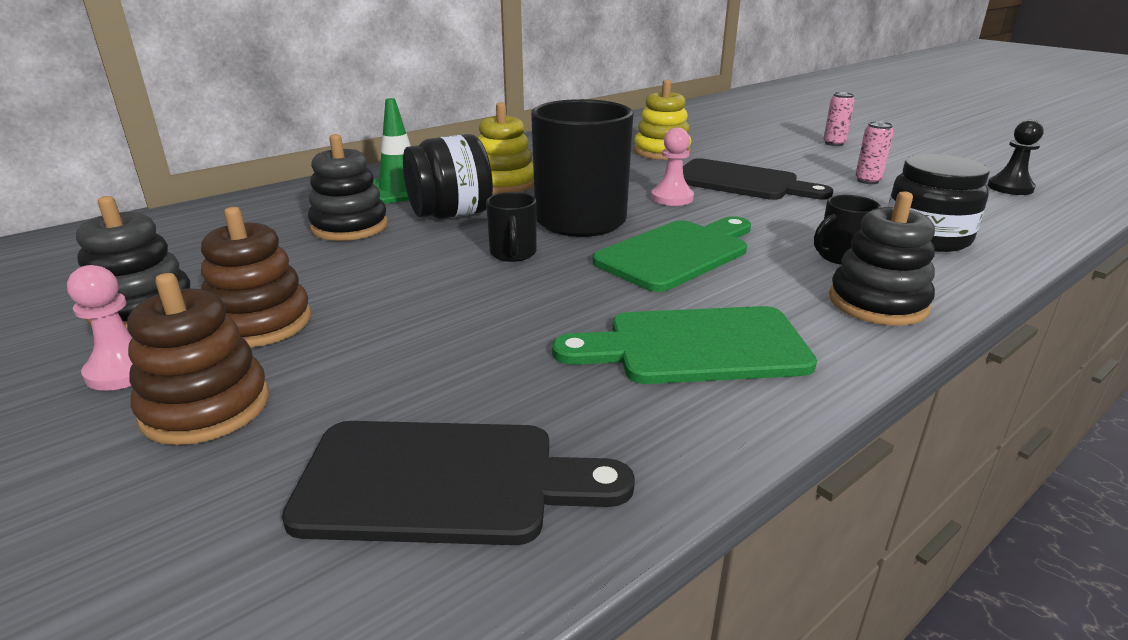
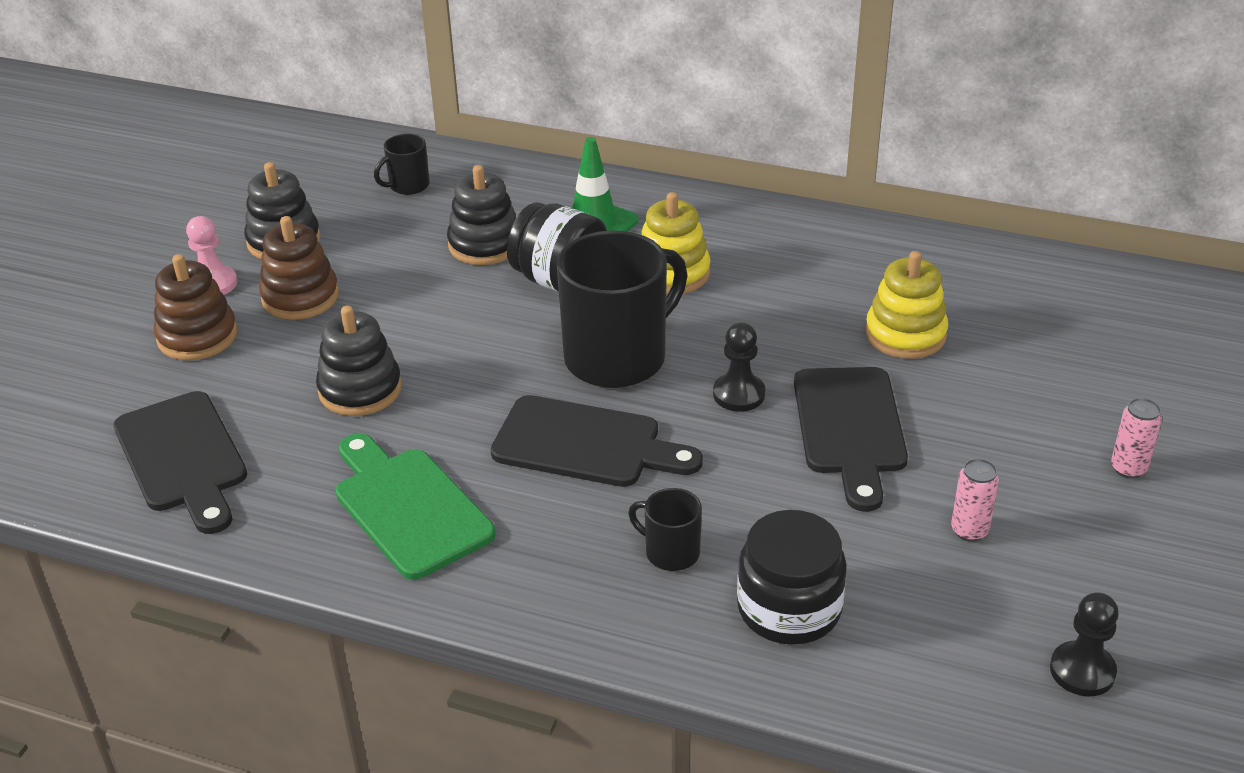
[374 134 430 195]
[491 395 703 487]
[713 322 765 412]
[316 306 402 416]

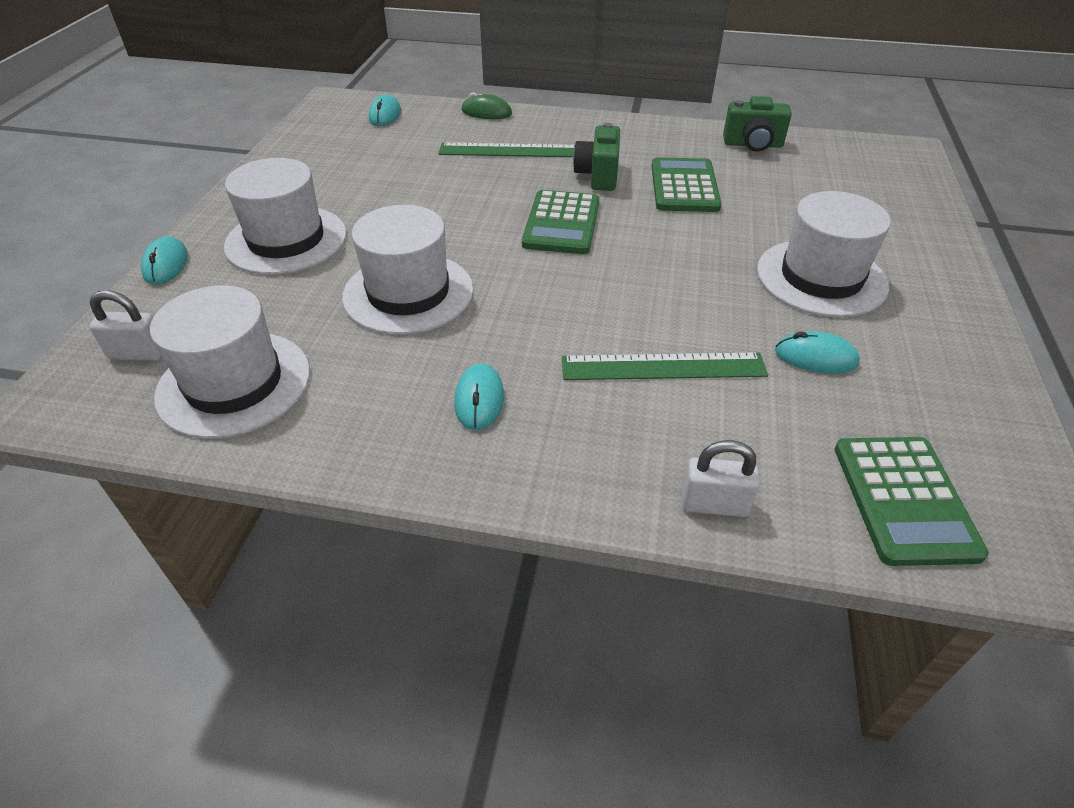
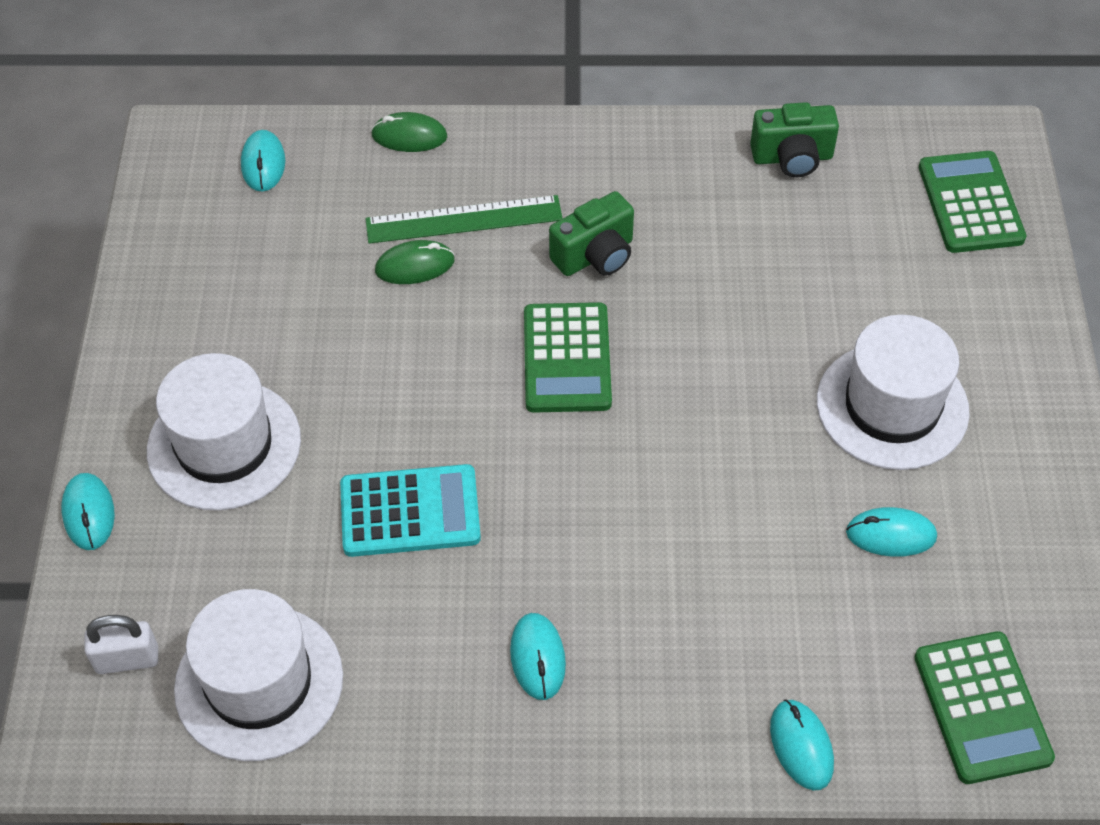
[340 464 481 557]
[562 352 768 380] (first image)
[549 191 634 276]
[919 151 1027 253]
[770 699 834 790]
[375 240 455 284]

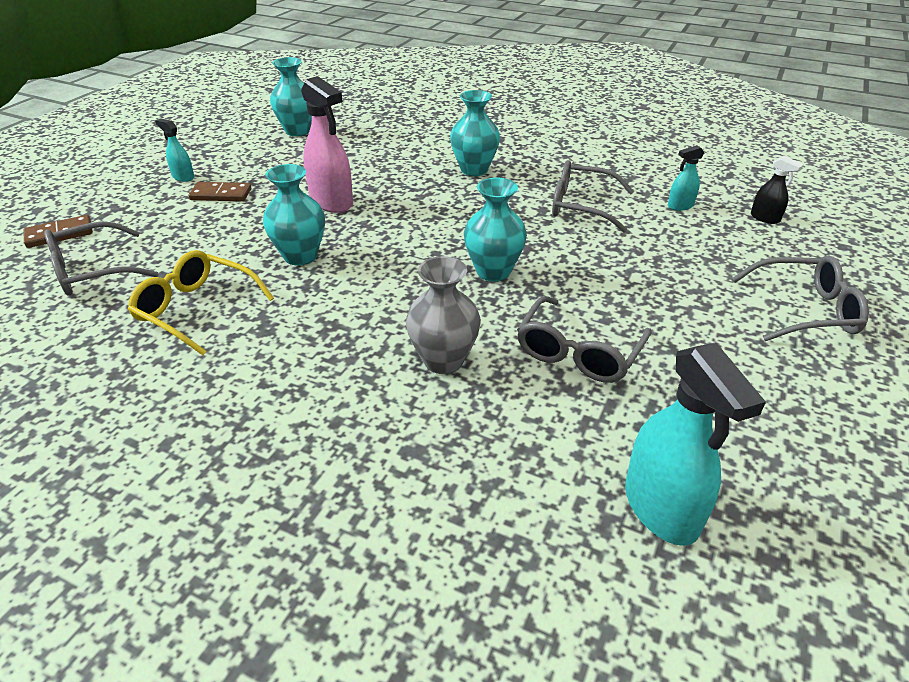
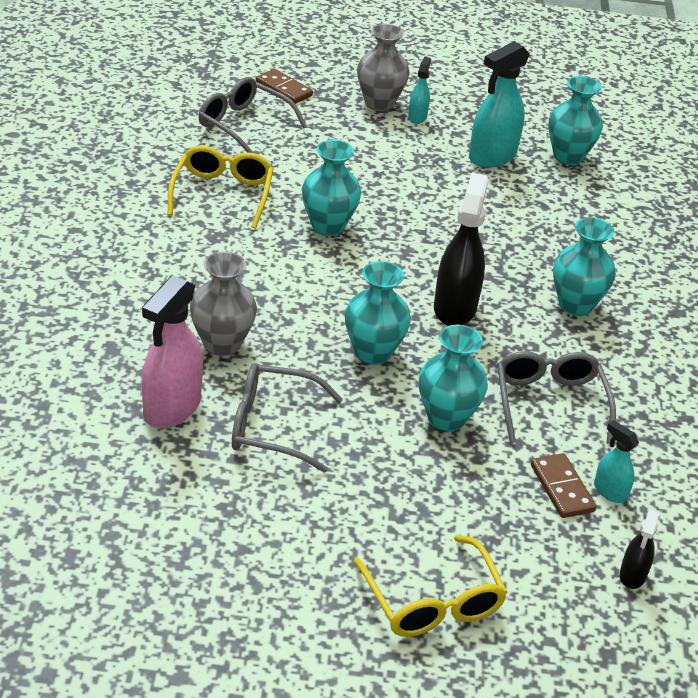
[531 453 596 518]
[142 275 203 429]
[469 41 530 167]
[354 535 508 637]
[357 24 409 111]
[419 325 488 431]
[434 172 489 326]

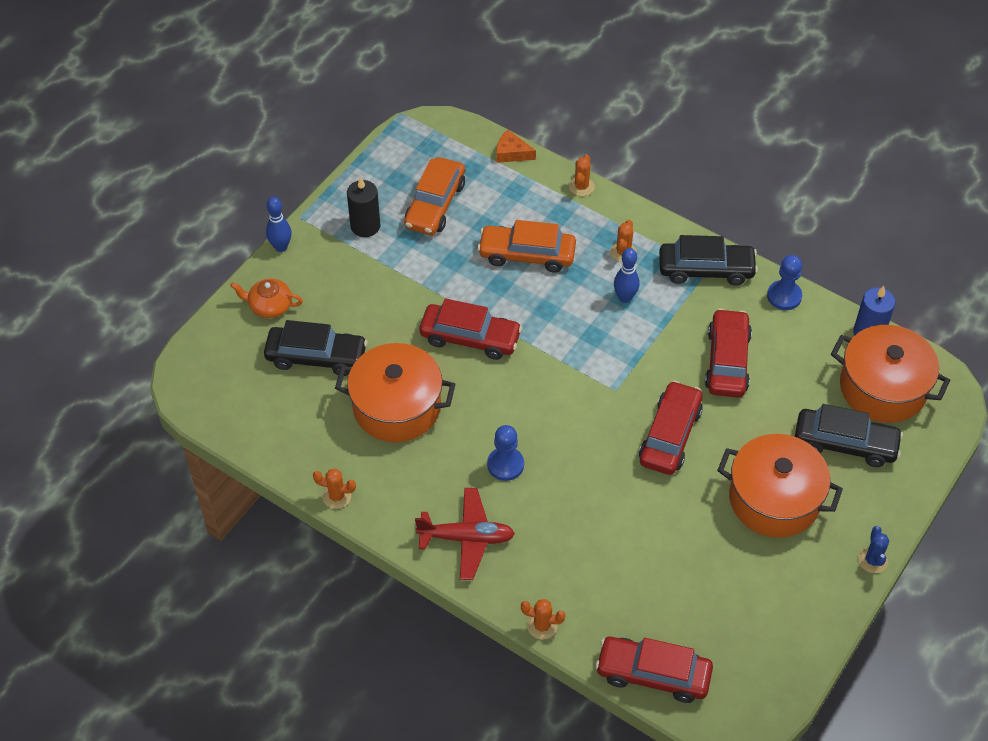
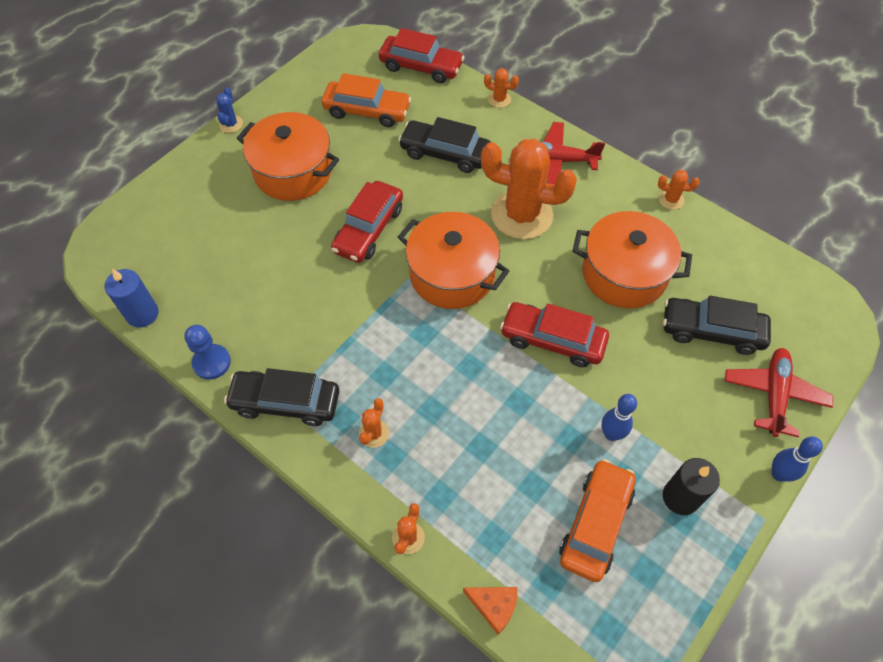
[725 348 833 437]
[322 73 411 127]
[481 139 577 239]
[602 394 637 441]
[705 308 752 397] (first image)
[398 117 491 173]
[398 212 509 309]

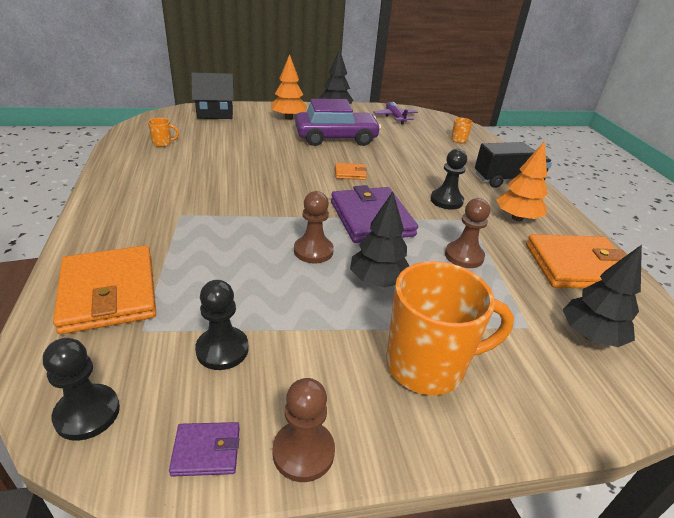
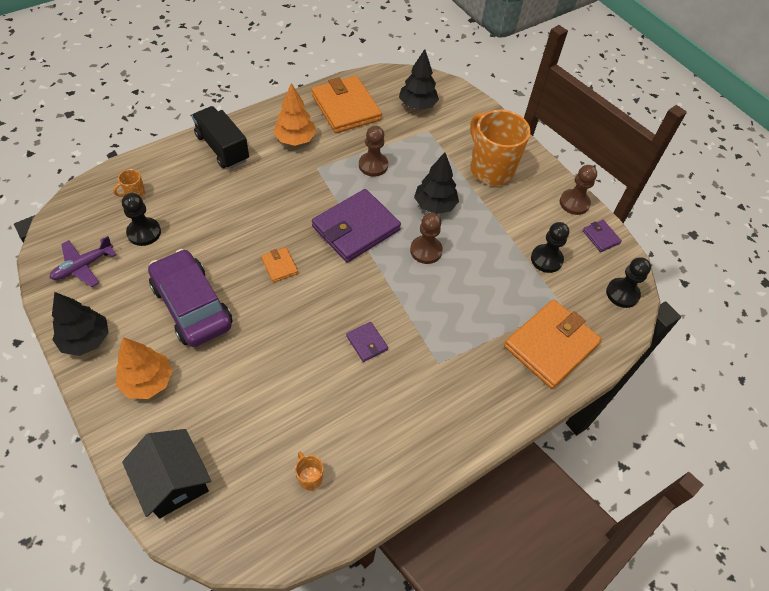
[122 193 161 246]
[346 322 388 362]

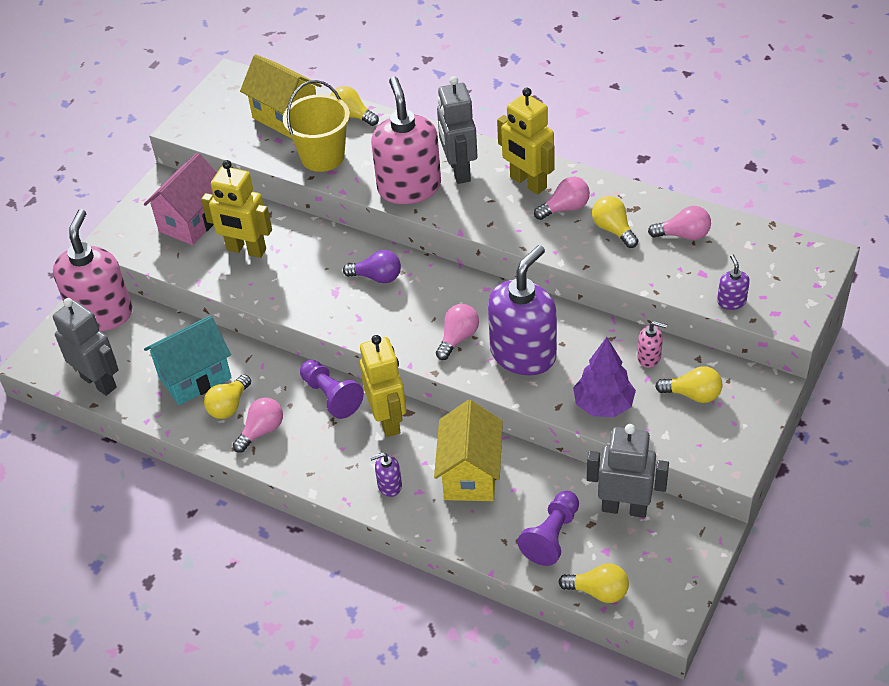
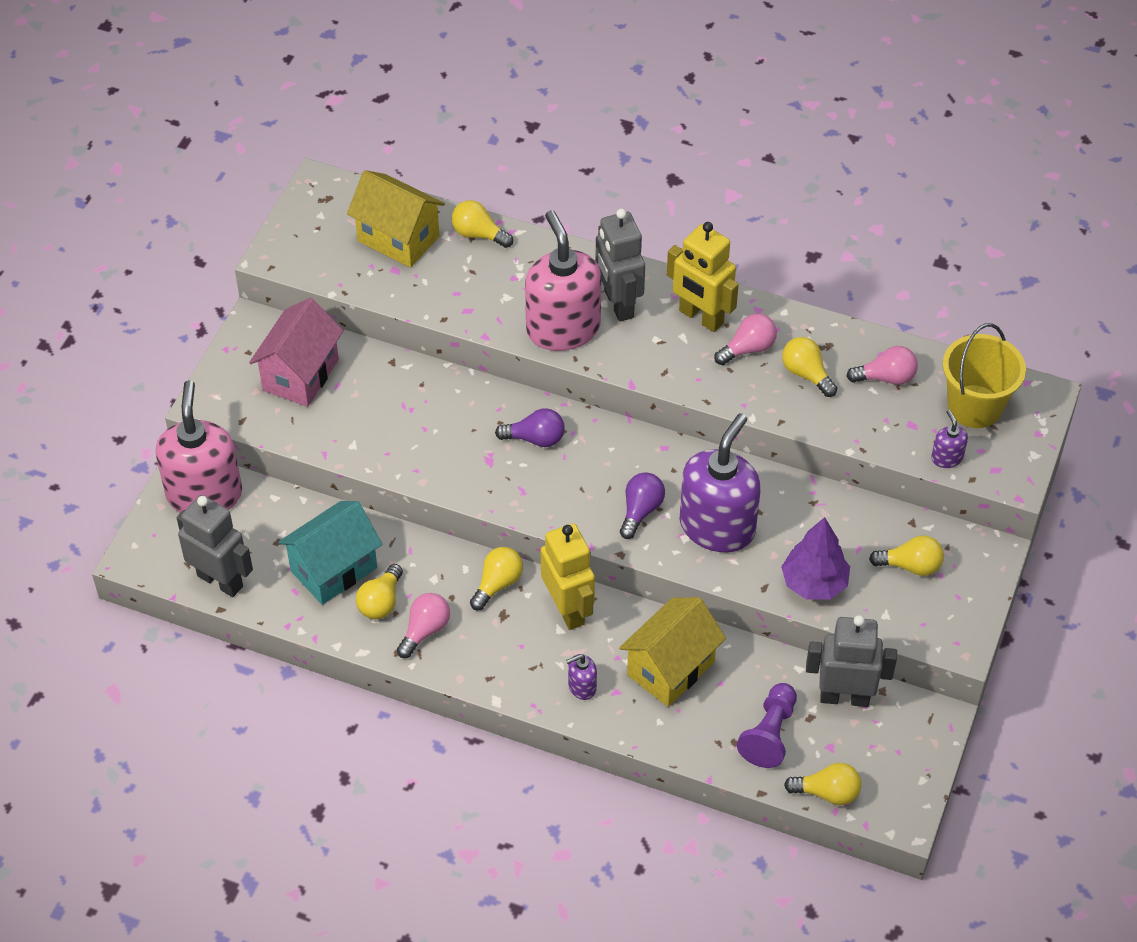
[201 160 272 258] (first image)
[943 323 1026 428]
[470 547 523 610]
[619 597 726 707]
[620 472 665 539]
[637 321 667 368] (first image)

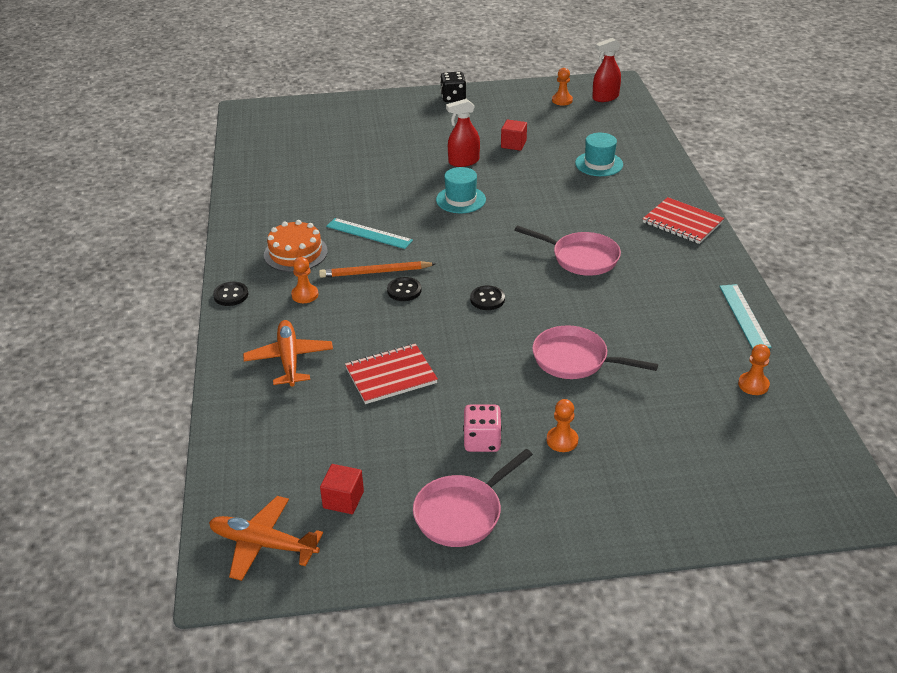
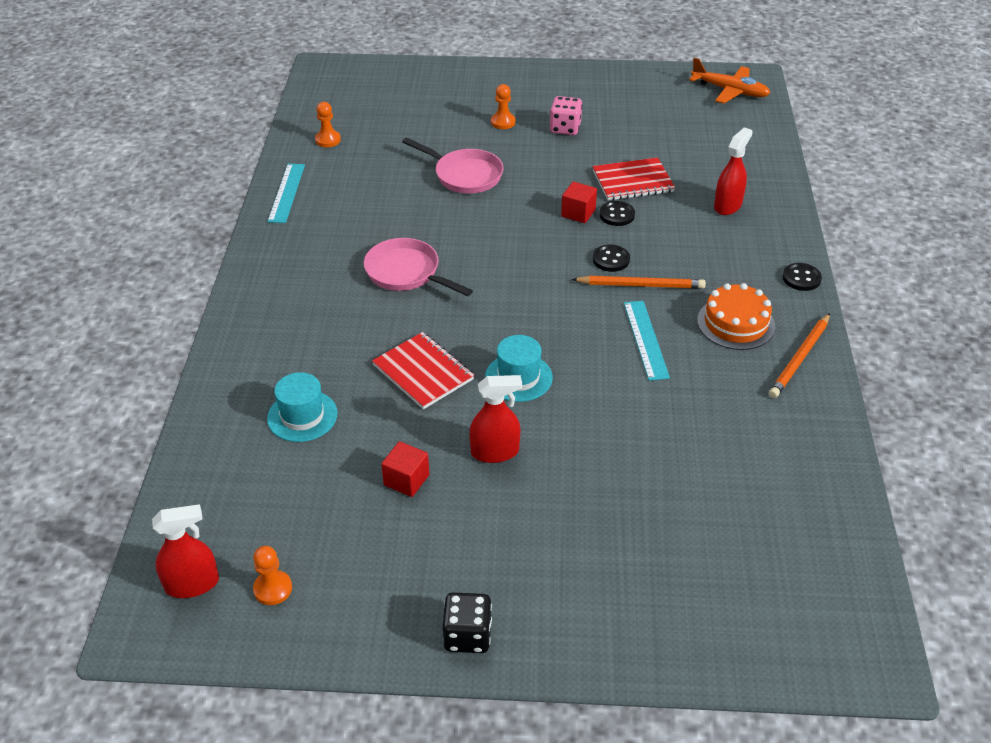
[714 127 752 215]
[291 257 318 303] (first image)
[561 182 597 223]
[624 301 670 381]
[413 449 533 547] (first image)
[599 201 635 226]
[372 332 475 409]
[769 313 830 398]

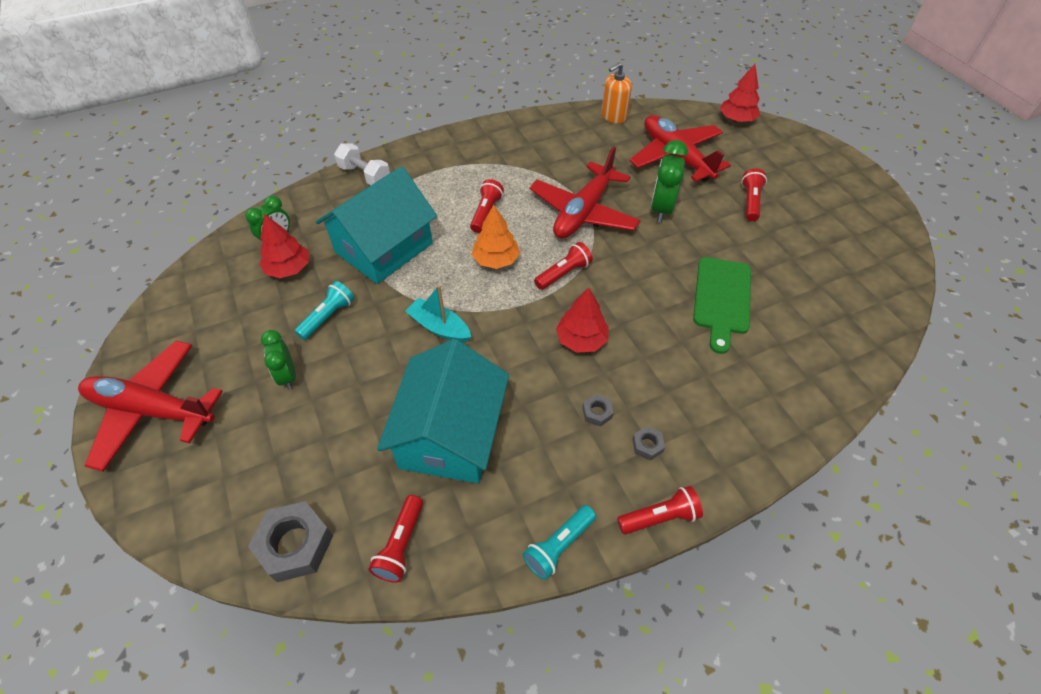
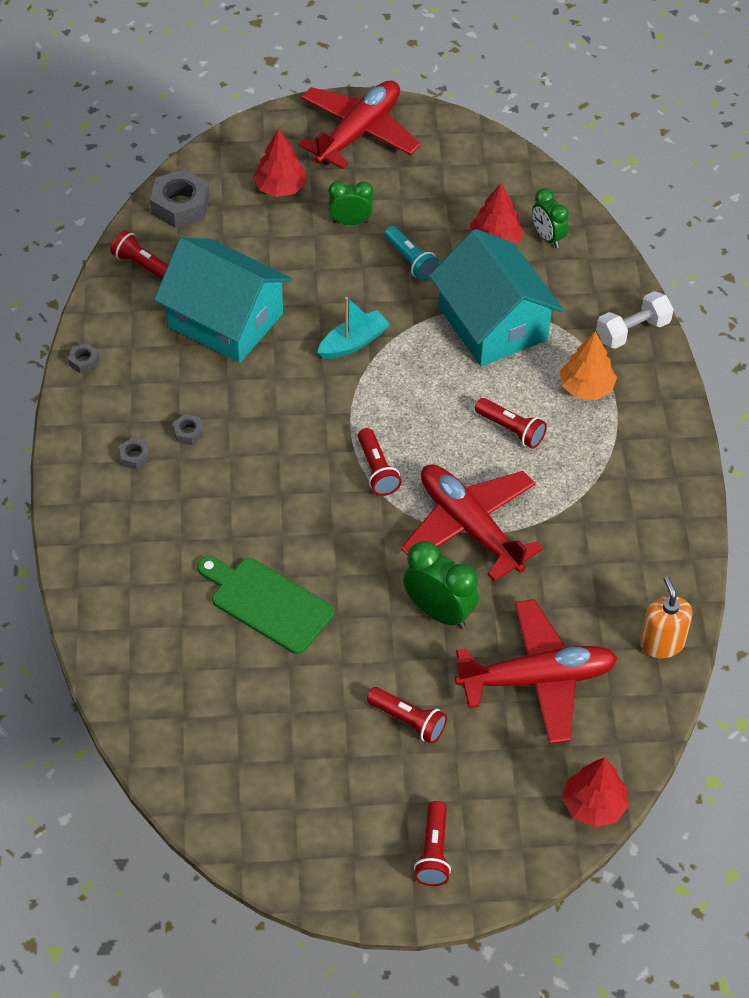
[560 331 617 400]
[68 343 99 374]
[253 129 306 197]
[414 801 451 886]

